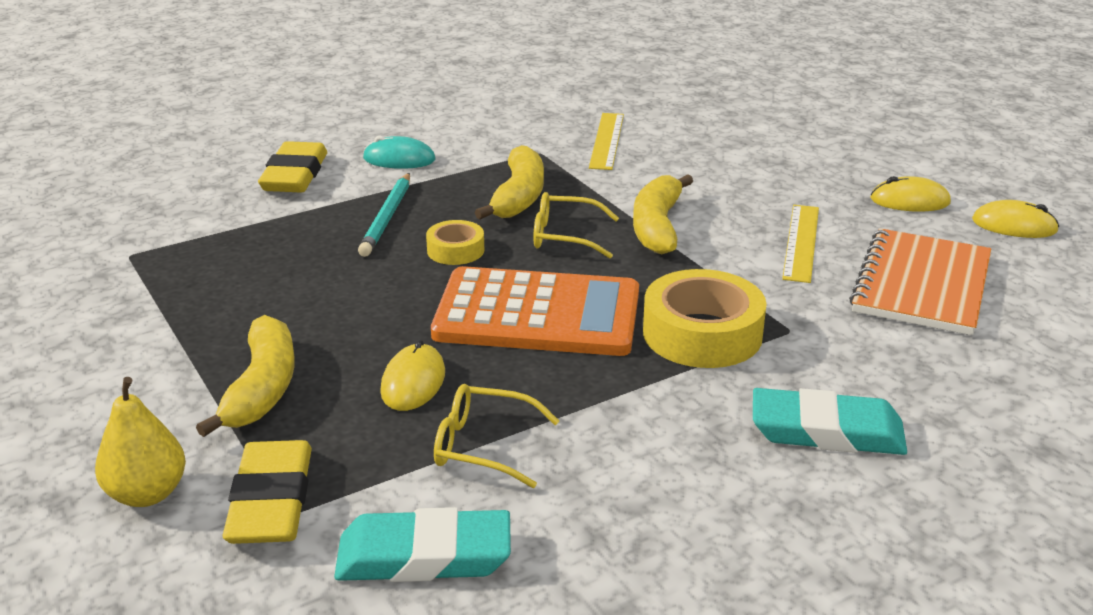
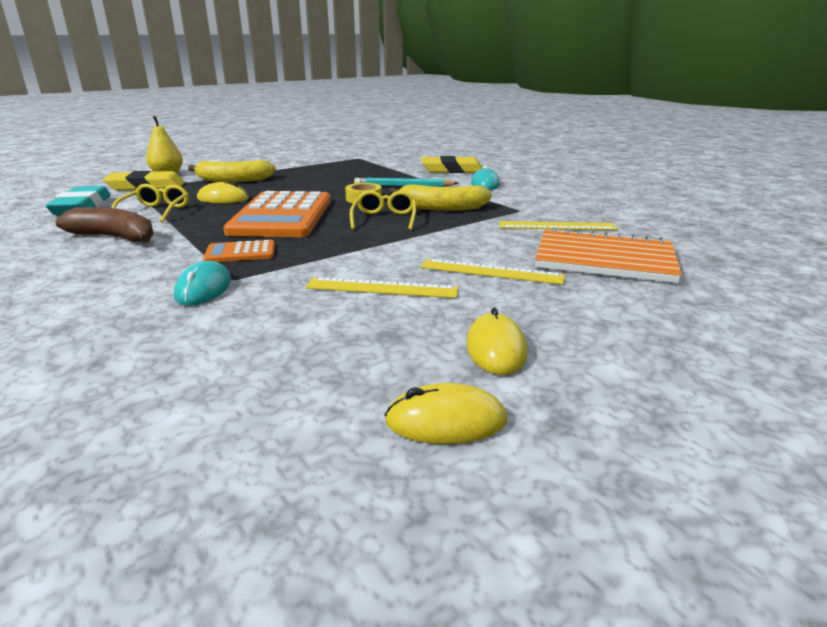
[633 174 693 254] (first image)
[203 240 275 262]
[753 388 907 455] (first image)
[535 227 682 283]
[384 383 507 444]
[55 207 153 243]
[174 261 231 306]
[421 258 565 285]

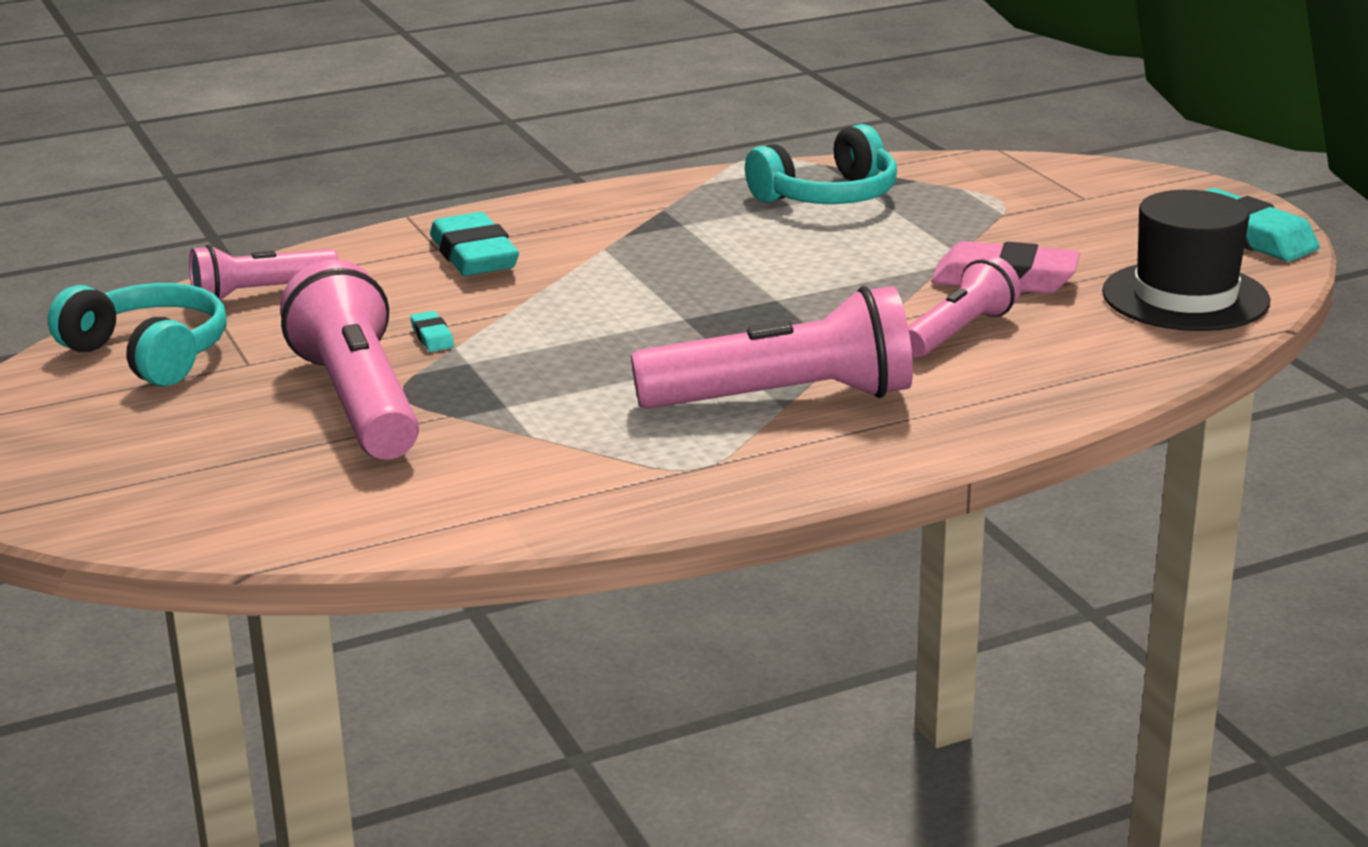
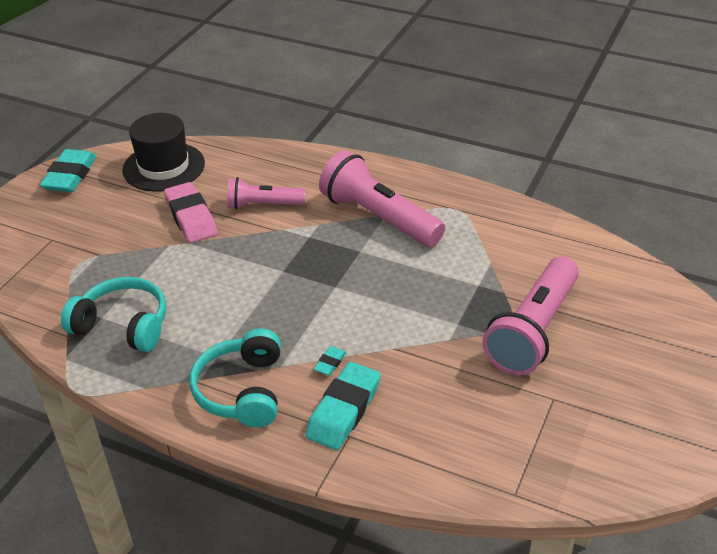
[189 328 281 427]
[189 245 339 300] (first image)
[314 346 347 375]

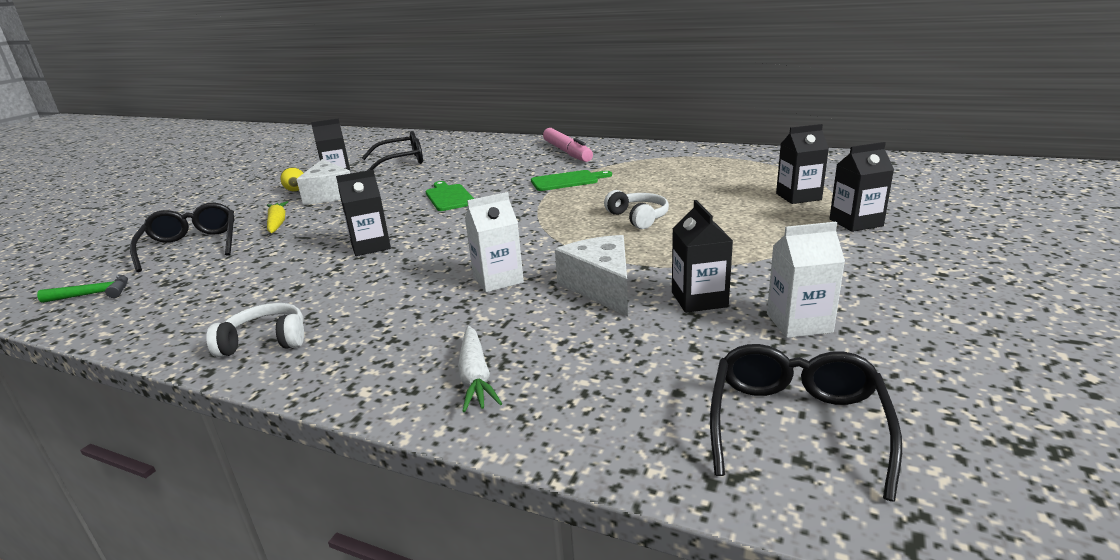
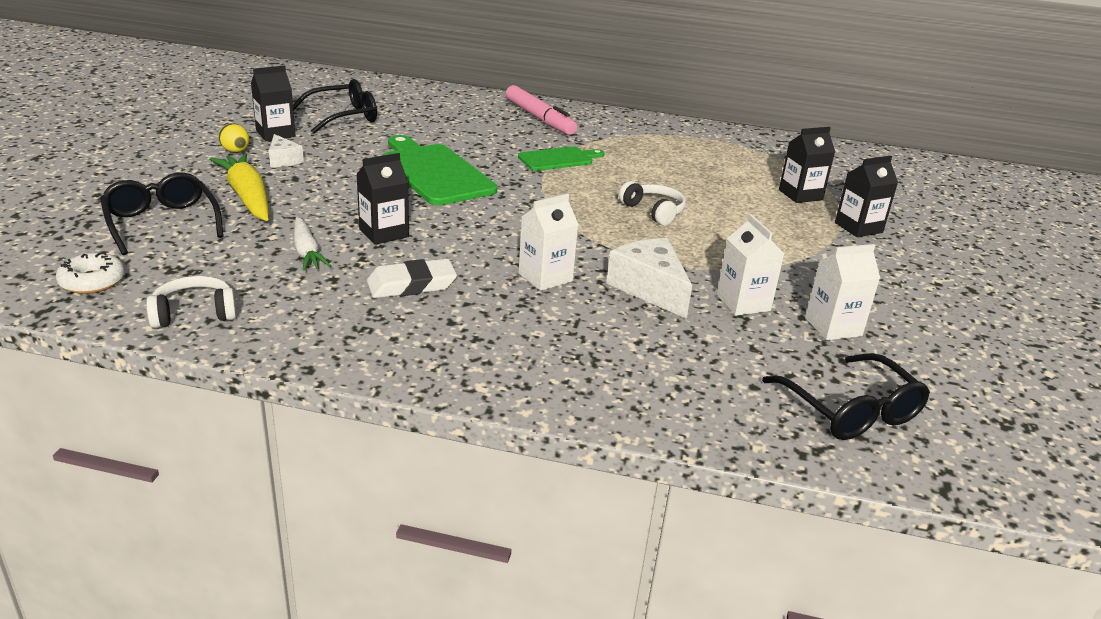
[56 252 125 294]
[146 276 237 328]
[209 153 269 221]
[269 134 304 167]
[382 135 497 205]
[294 217 331 271]
[717 214 784 316]
[762 353 930 440]
[367 259 457 298]

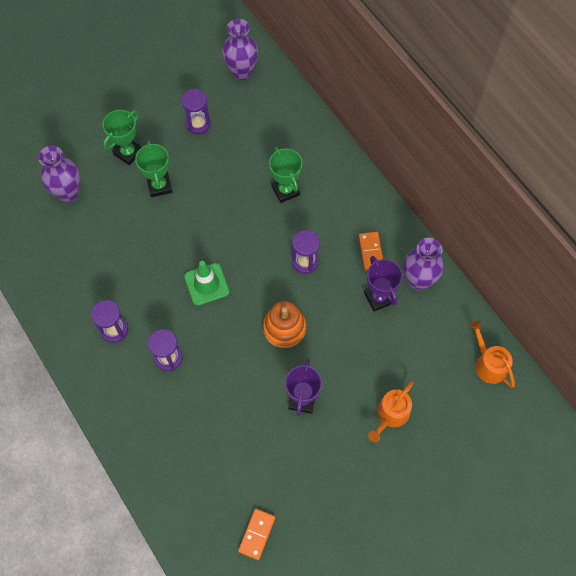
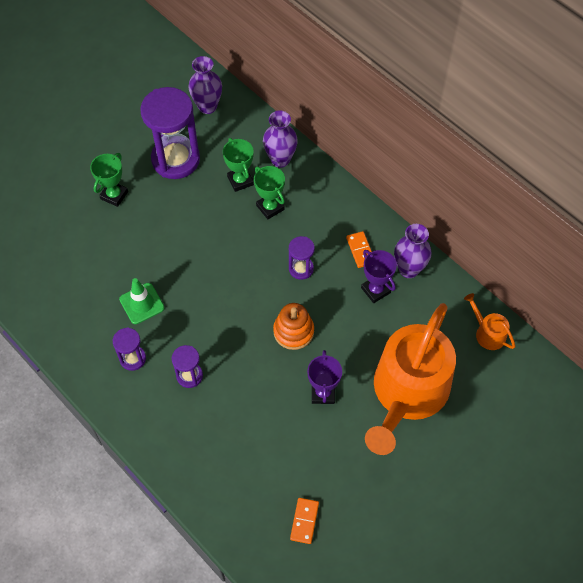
[263 110 298 168]
[223 138 254 192]
[140 87 200 179]
[119 278 165 324]
[365 303 456 455]

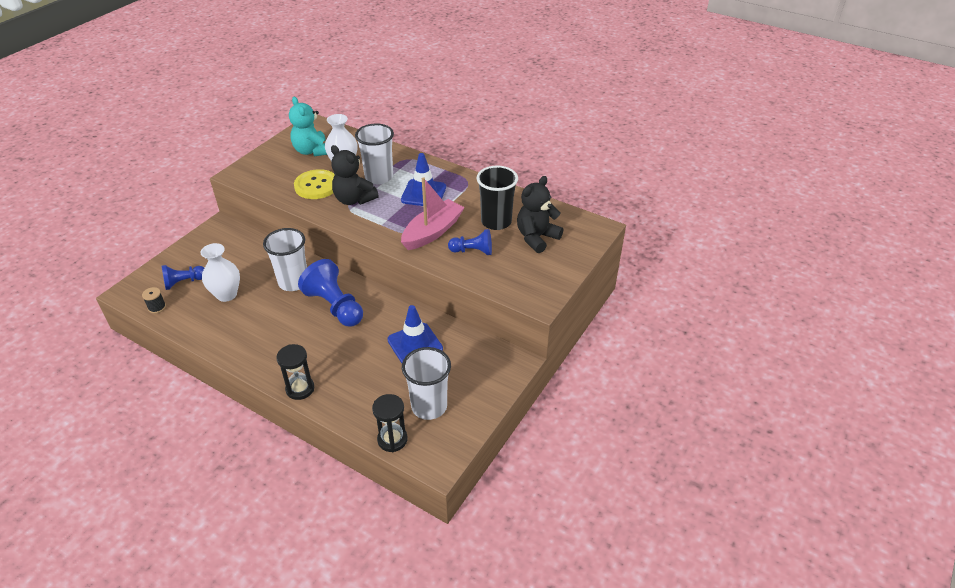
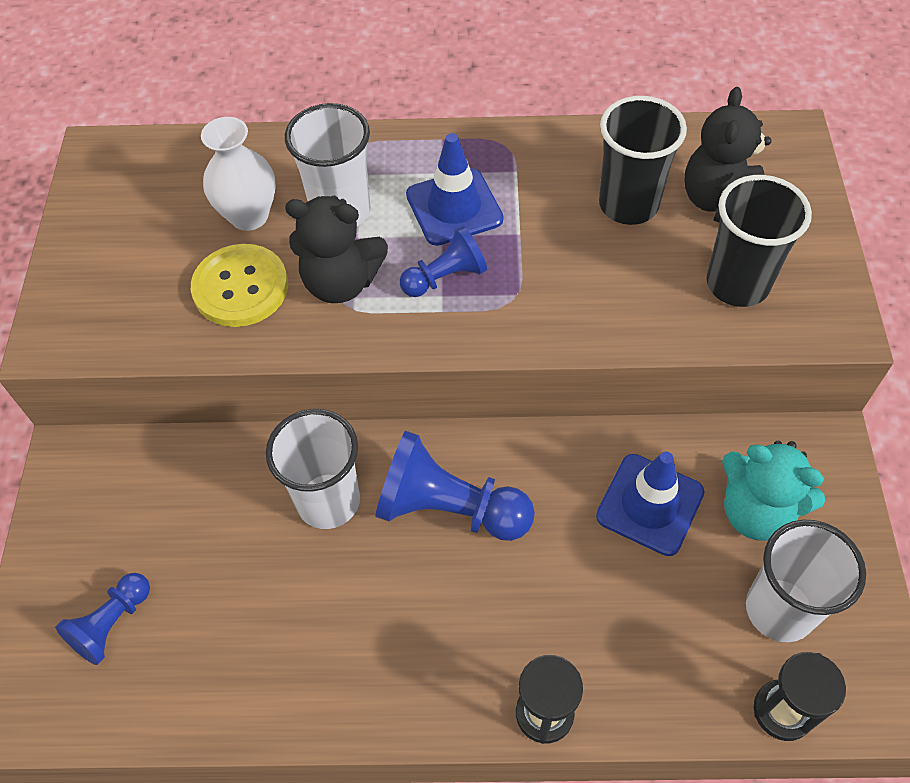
[142 287 166 313] (first image)
[200 243 240 302] (first image)
[722 441 825 541]
[401 177 465 250] (first image)
[400 226 487 297]
[706 175 812 307]

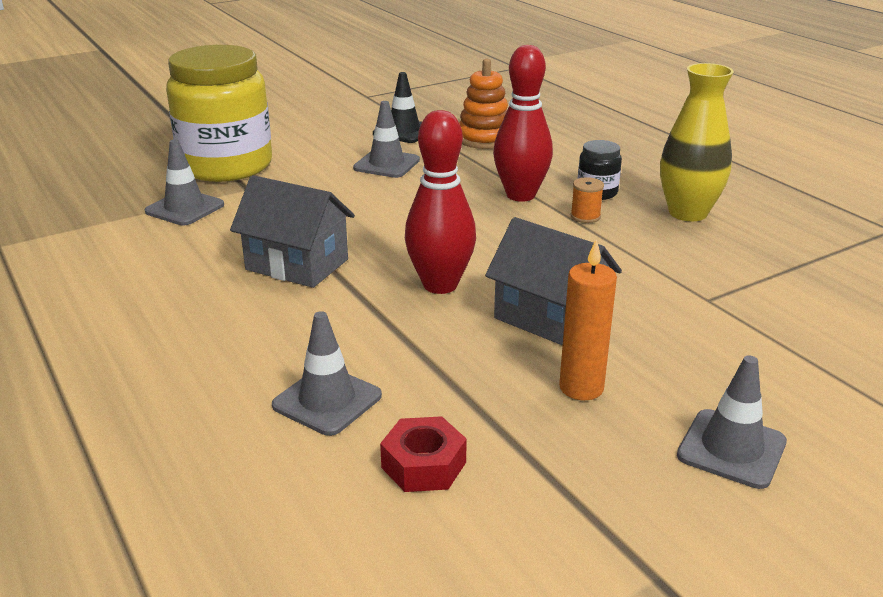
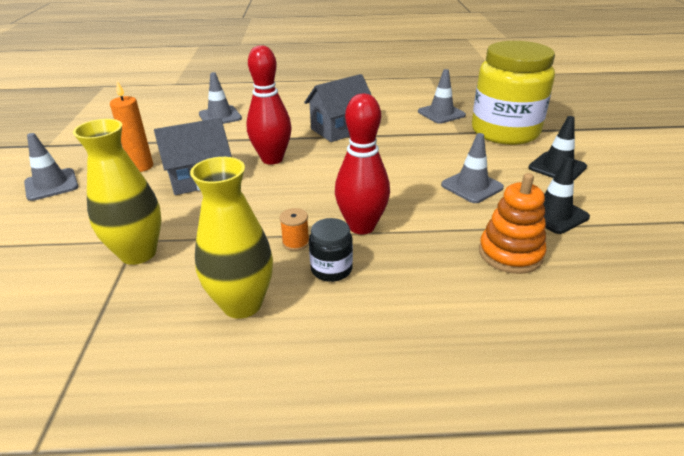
[380 416 467 492] (first image)
[73 119 161 265]
[528 116 587 181]

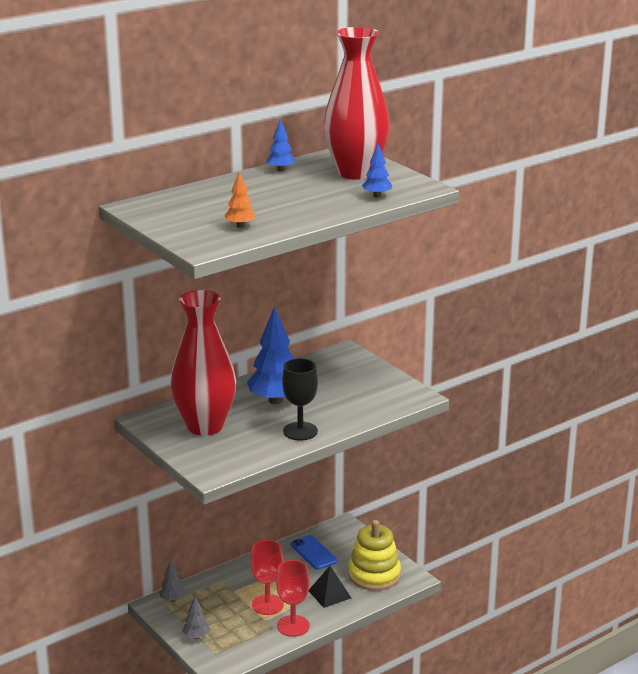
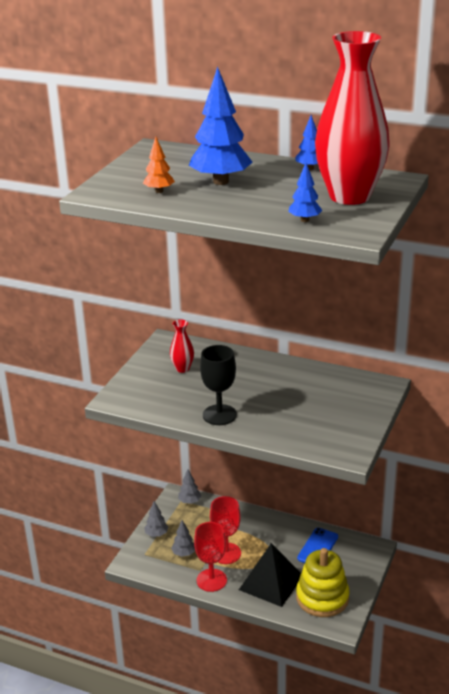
[170 320 194 373]
[189 66 253 185]
[239 543 301 607]
[171 520 195 557]

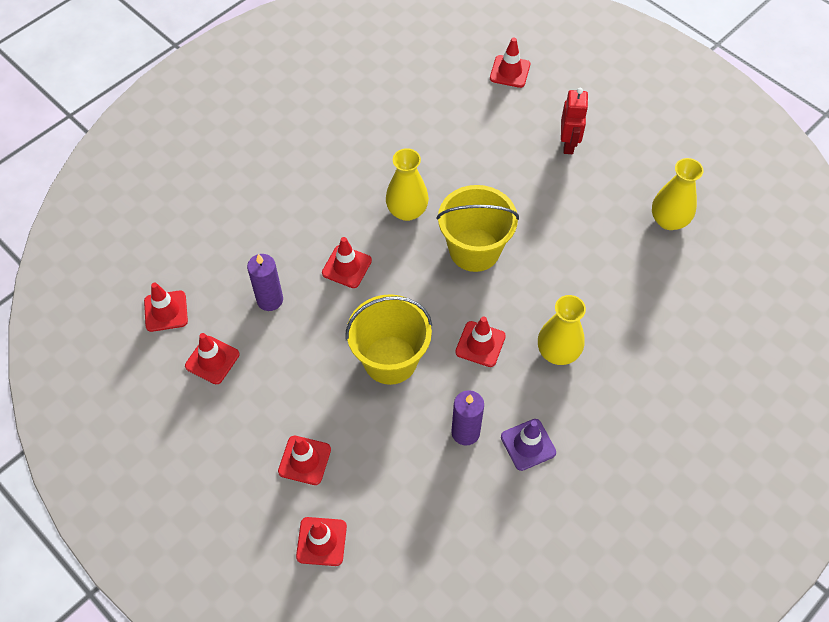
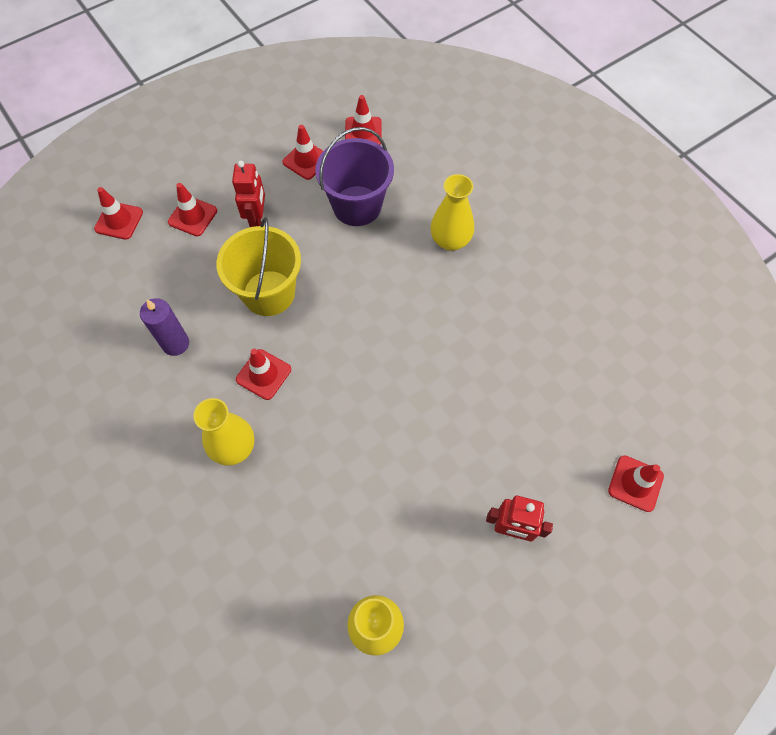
[315 127 394 226]
[322 237 372 288] (first image)
[430 174 474 251]
[437 185 519 272] (first image)
[501 419 556 471] (first image)
[232 161 265 227]

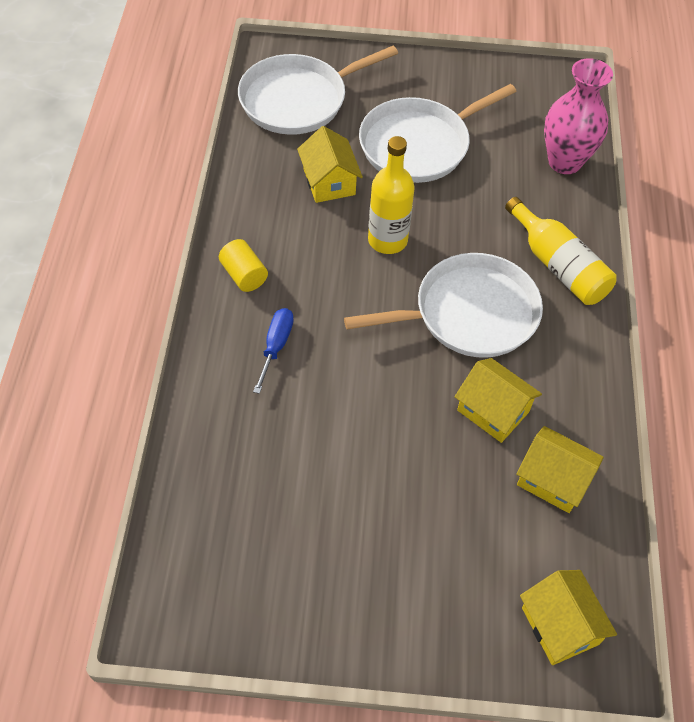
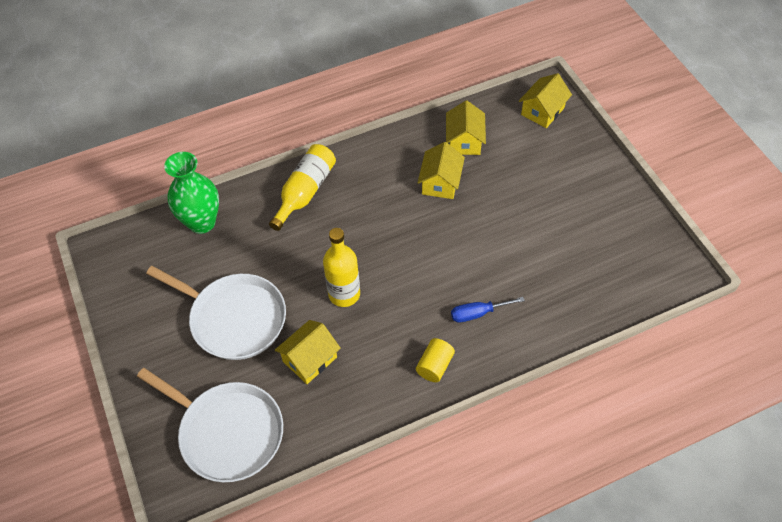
[344 253 543 358] (first image)
[164 152 219 234]

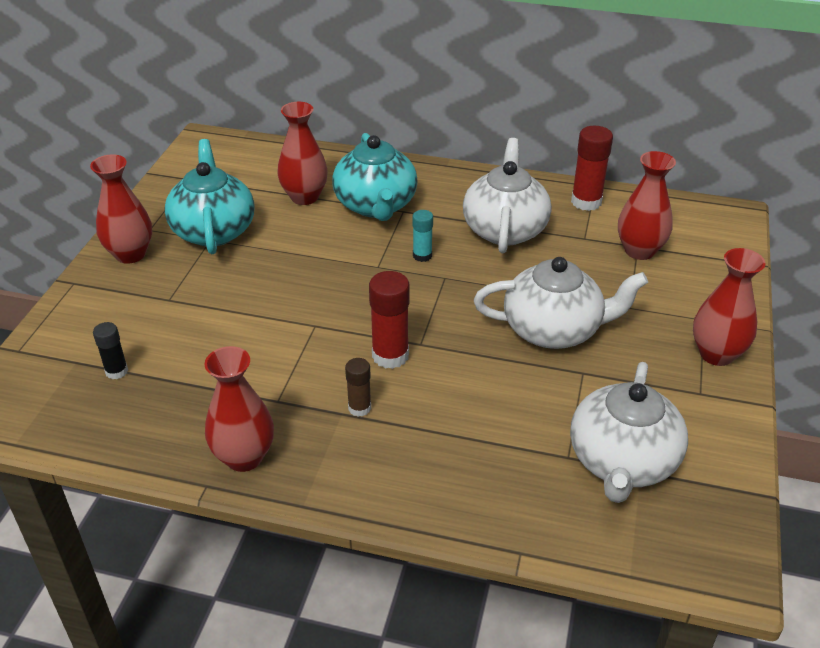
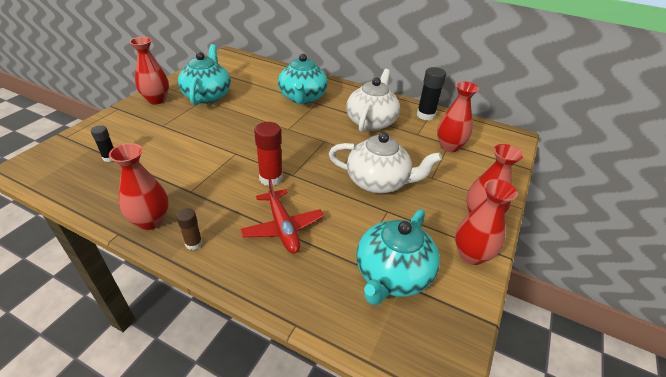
[455 179 518 265]
[176 208 202 250]
[413 210 433 262] (first image)
[356 209 440 305]
[417 67 446 120]
[240 178 324 253]

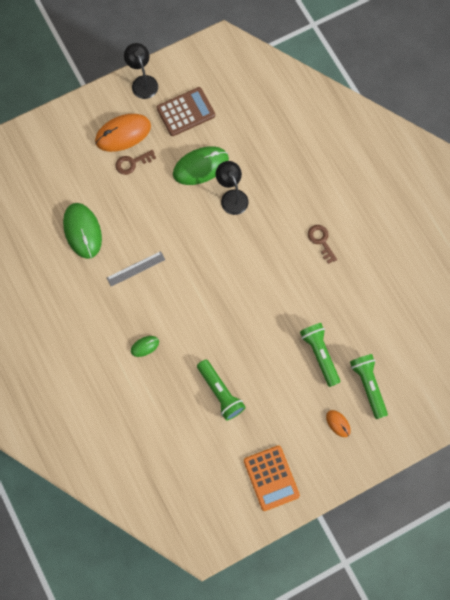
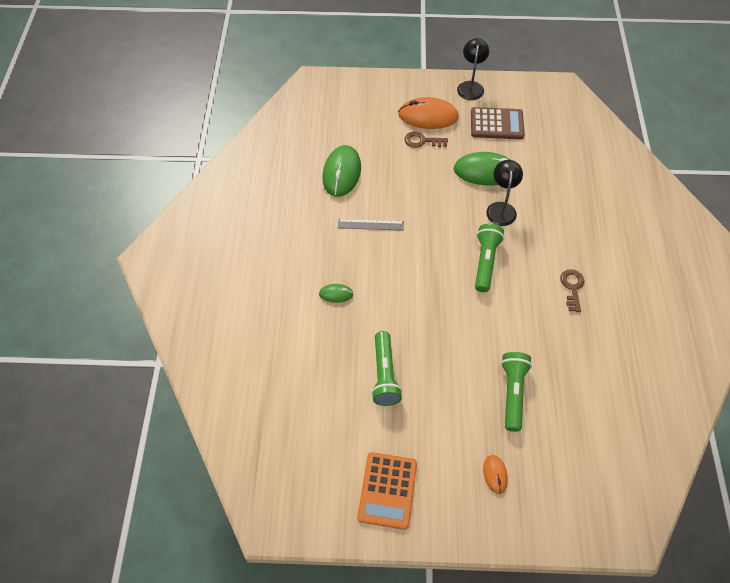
[475 224 504 292]

